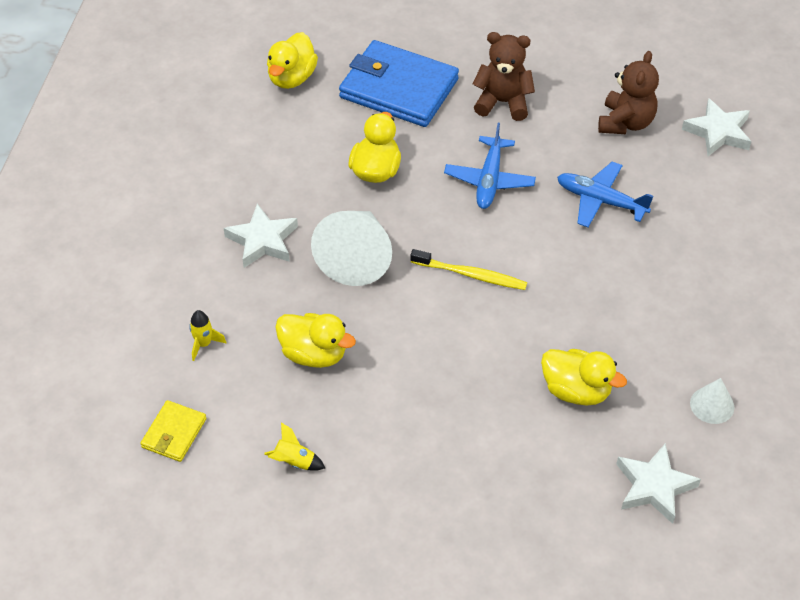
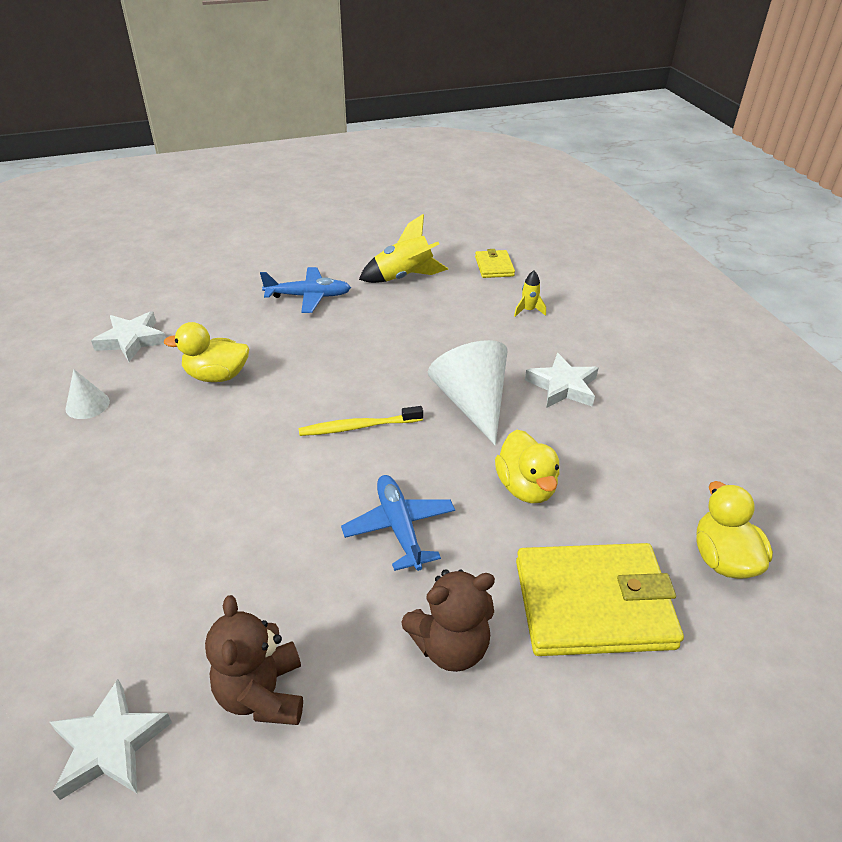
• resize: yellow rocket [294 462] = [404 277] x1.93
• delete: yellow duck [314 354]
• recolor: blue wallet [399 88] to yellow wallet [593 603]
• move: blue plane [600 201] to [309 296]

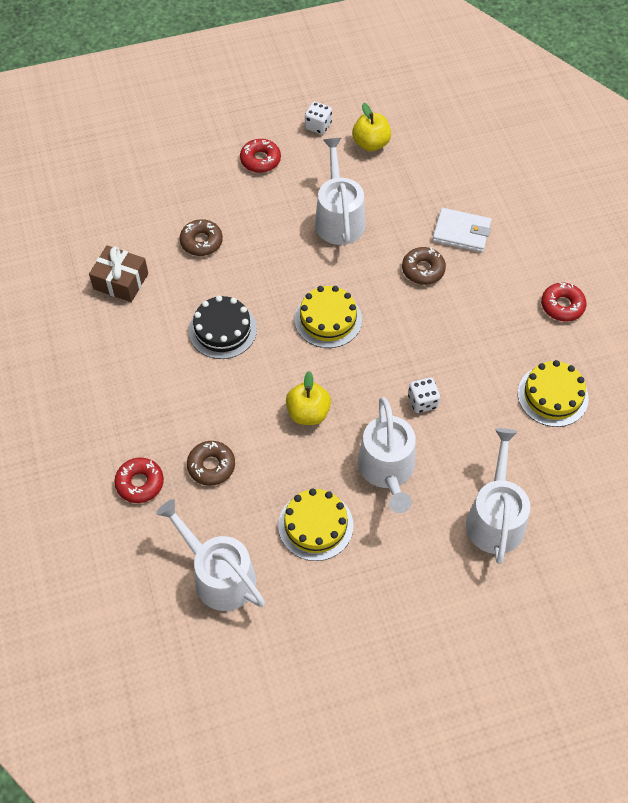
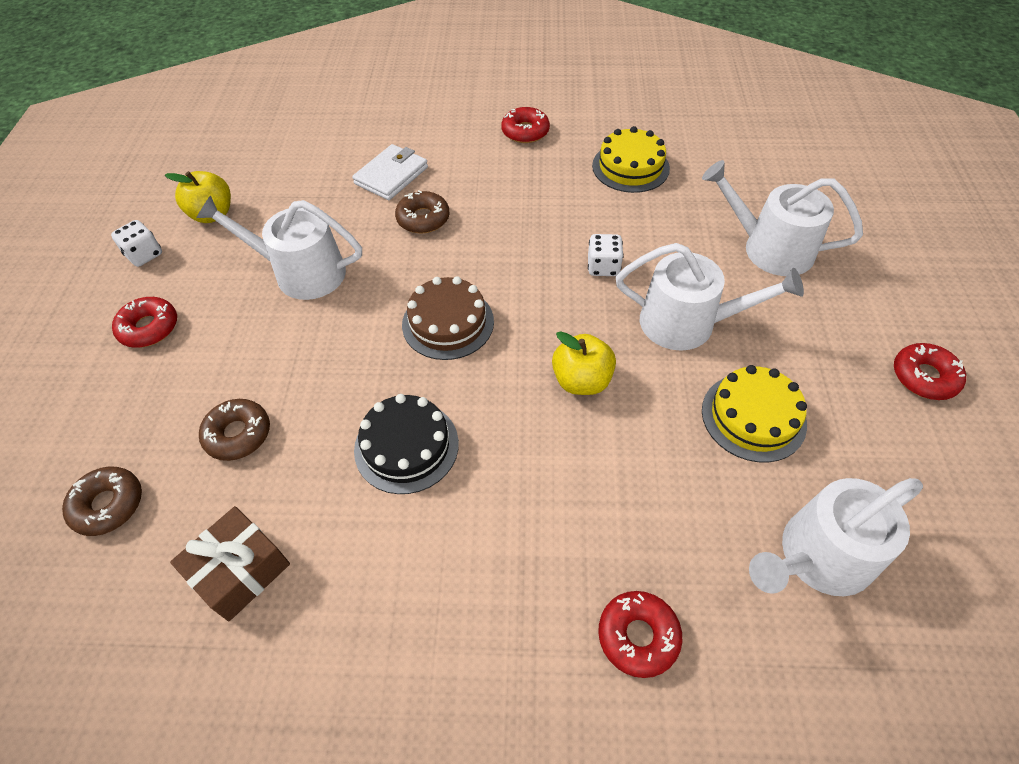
• move: brown donut [211 466] to [108 505]
• recolor: yellow cake [328 319] to brown cake [448 323]
• insert: red donut [924 377]

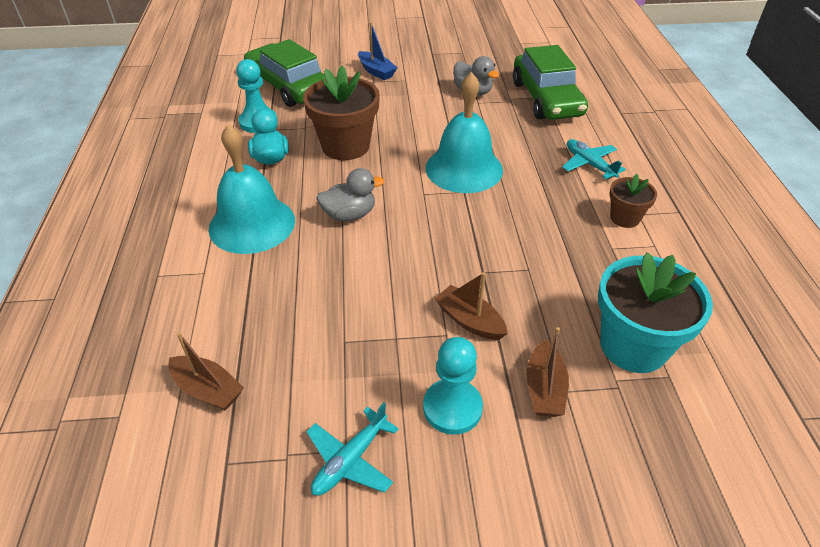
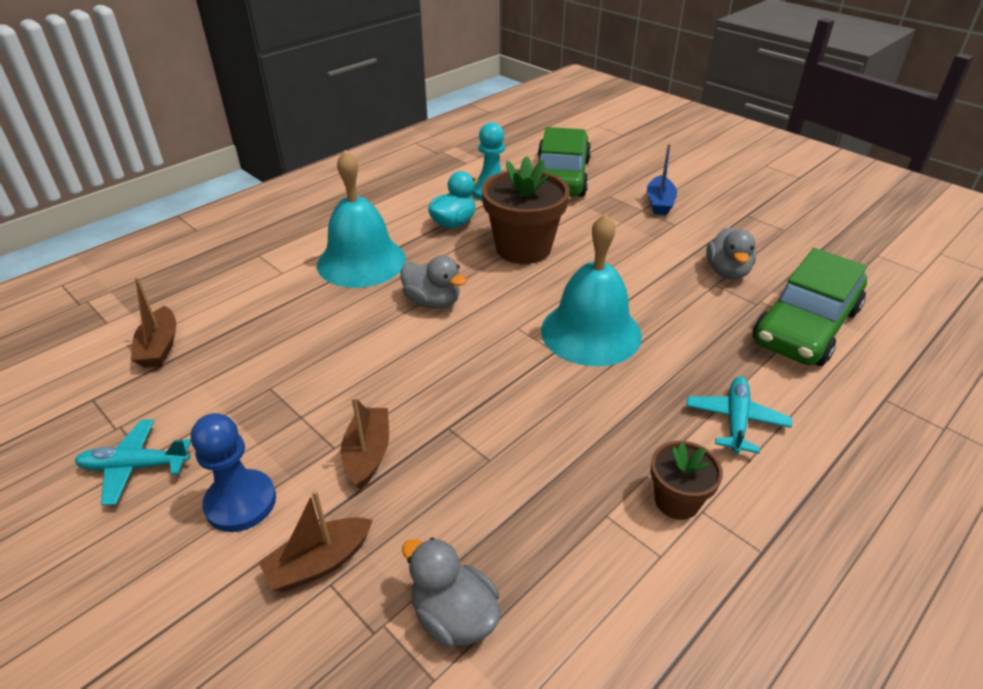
• recolor: turquoise pawn [452 408] to blue pawn [241 502]
• replace: turquoise flower pot [633 346] to grey duck [454 616]

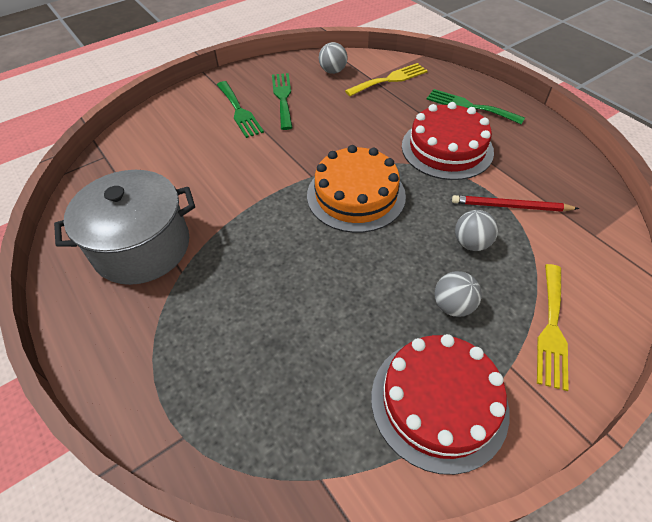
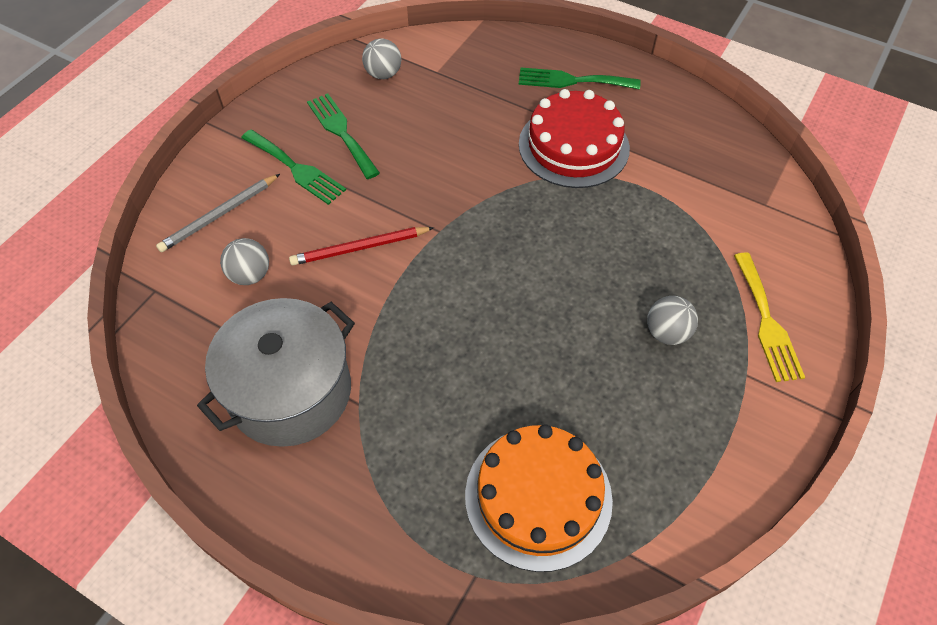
• move: orange cake [356 195] to [538 497]
• delete: yellow fork [390 79]
• delete: red cake [439 402]
• move: red pencil [510 206] to [360 248]
• move: grey ball [471 243] to [250 275]
• insert: grey pencil [219 215]

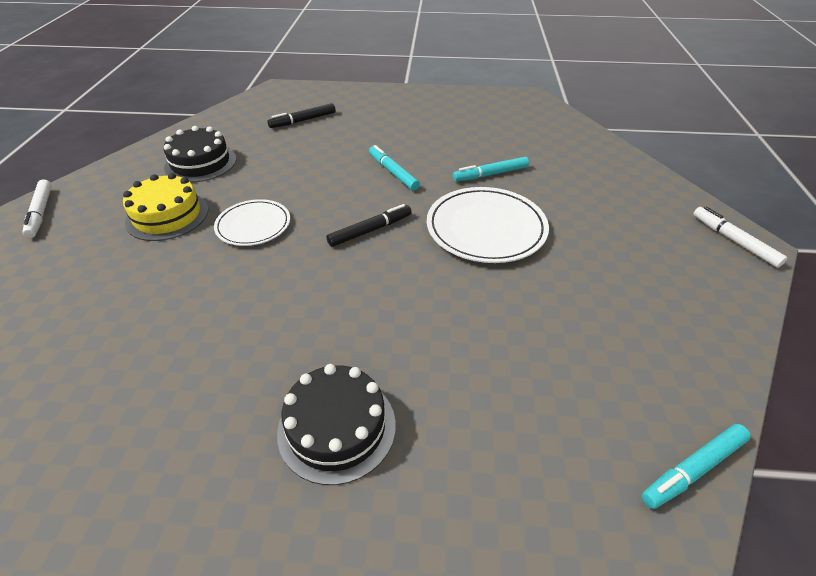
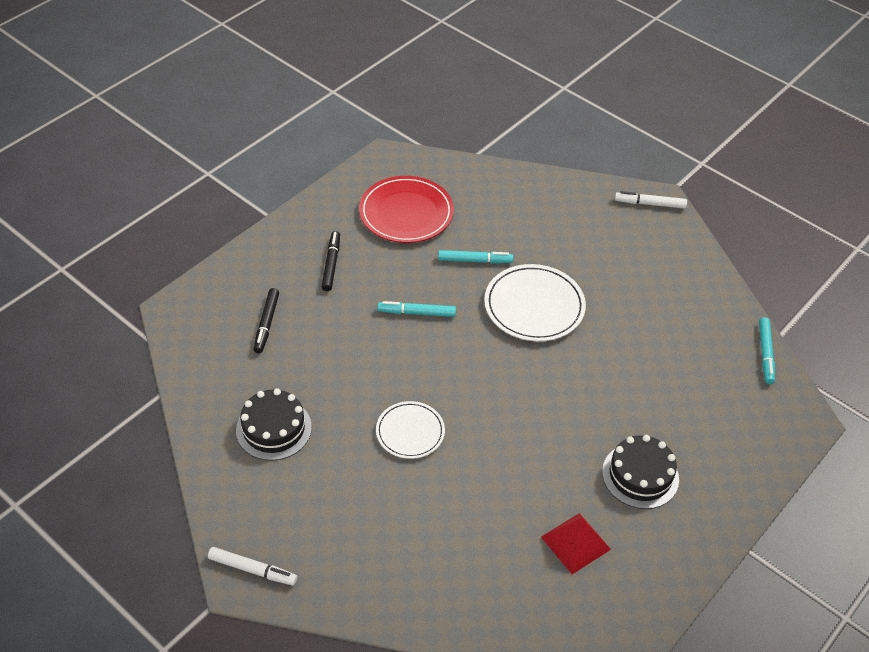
• delete: yellow cake [167 215]
• move: black marker [370 230] to [331 264]
• rotate: turquoise marker [490 174] = [475 260] 105 degrees counterclockwise
• insert: red plate [406 213]
• insert: red pyramid [575 543]

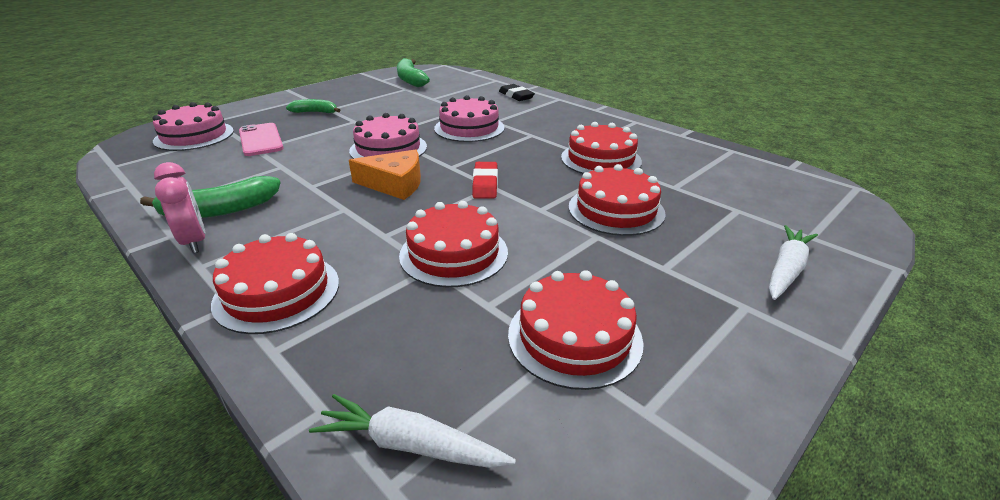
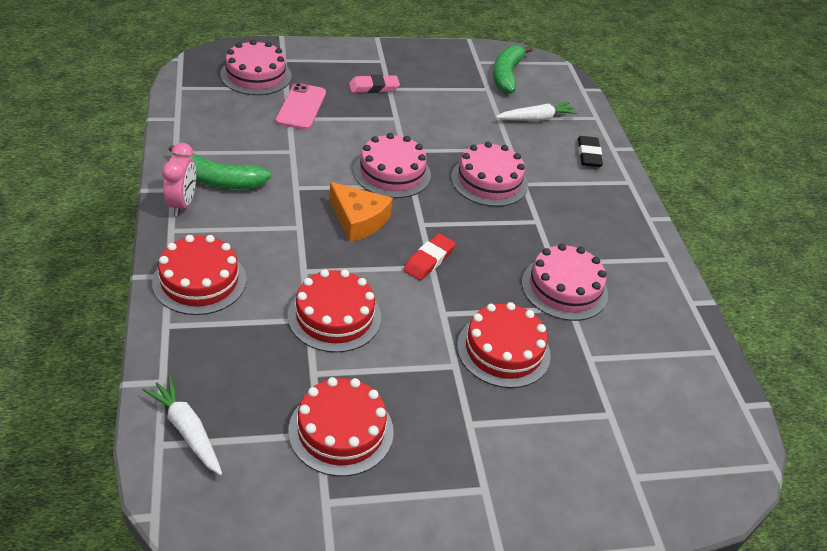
• replace: green banana [315 112] to pink eraser [373 87]
• recolor: red cake [601 159] to pink cake [564 288]
• move: white carrot [786 269] to [536 119]

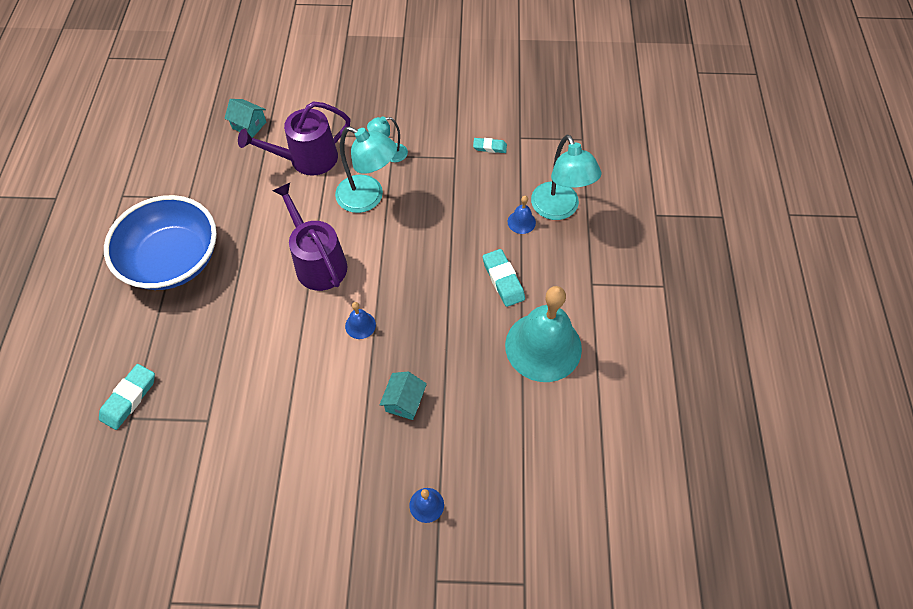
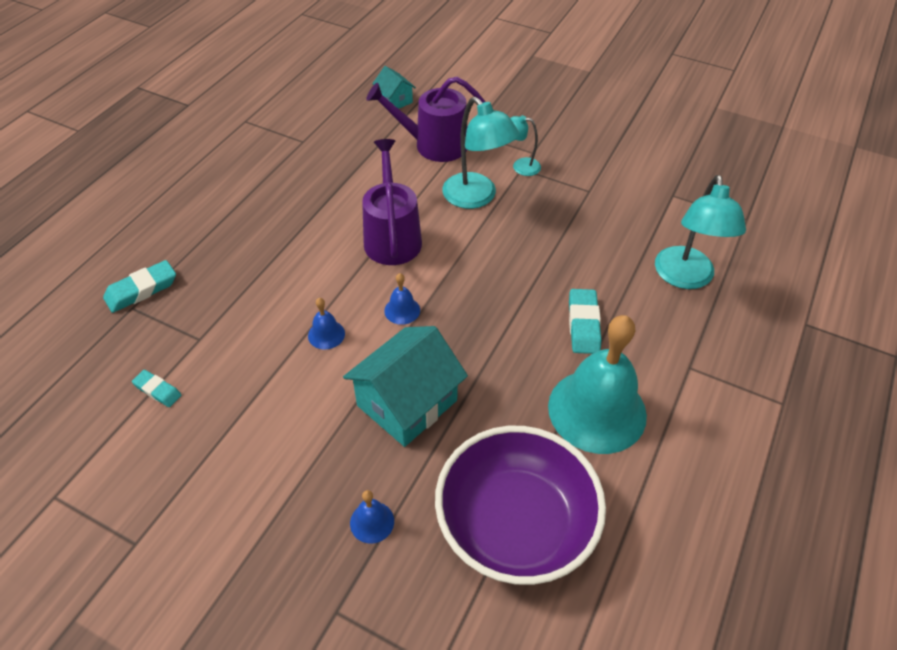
• delete: blue bowl [173 260]
• resize: turquoise house [404 401] = [407 403] x1.92
• move: turquoise eraser [489 147] to [158 390]
• move: blue bell [521 222] to [326 334]
• insert: purple bowl [515 523]

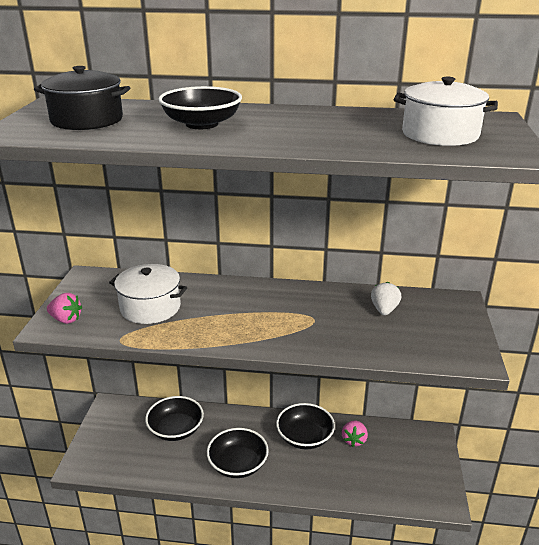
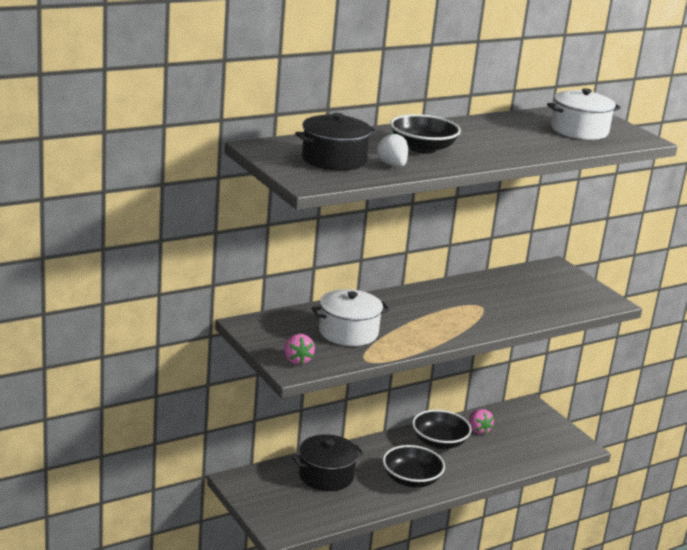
• rotate: pink strawberry [66 319] = [297 360] 90 degrees clockwise
• replace: black bowl [176 429] to black pot [326 475]
• move: white strawberry [384 310] to [392 165]

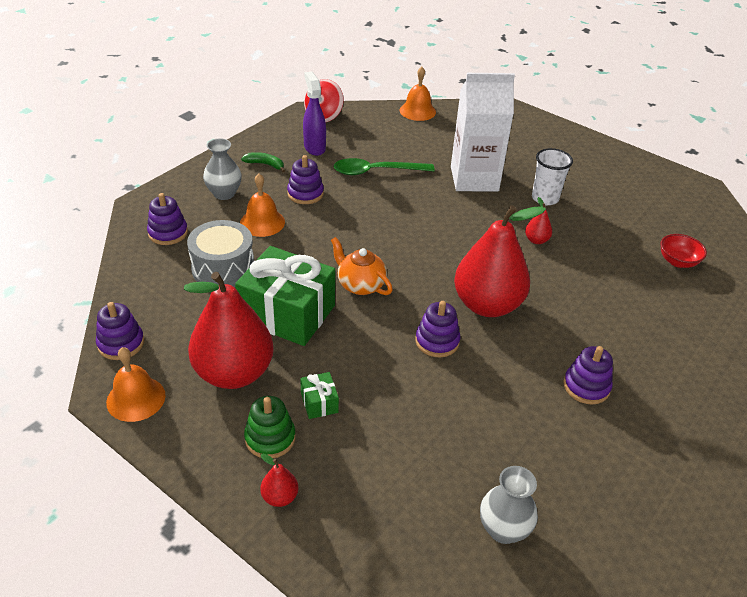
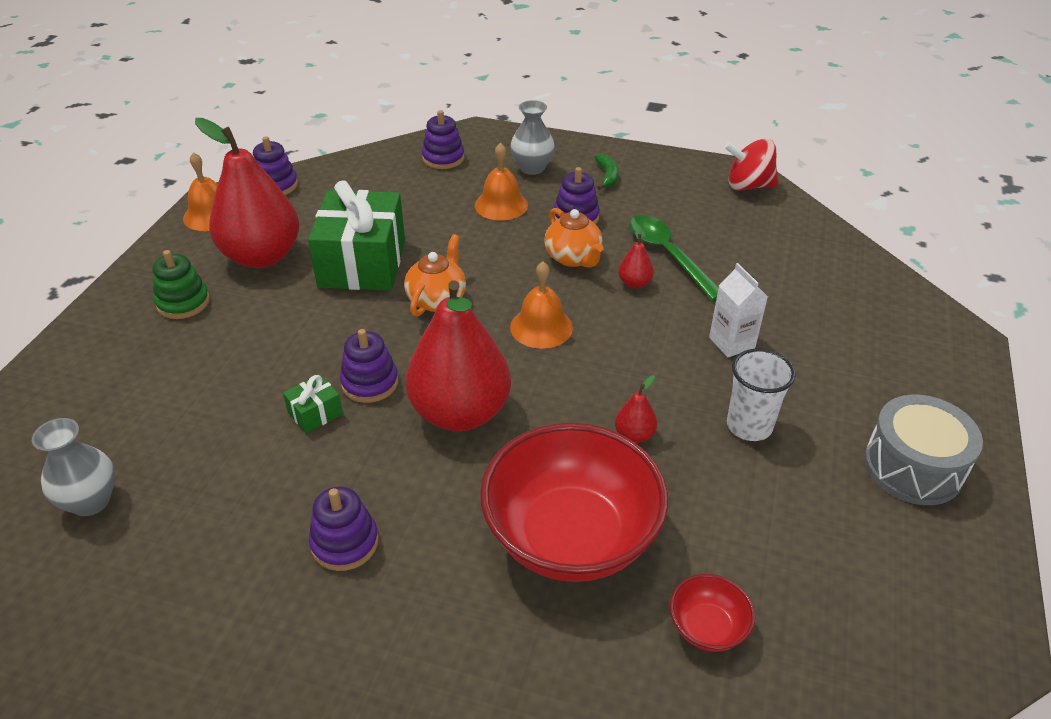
• move: grey drum [223 268] to [913 467]
• move: red pear [280 497] to [634 283]
• move: green gift [319 402] to [315 413]
• delete: purple spray bottle [314 147]
• move: orange bell [417 111] to [541 327]
• resize: white carton [474 179] = [732 343] x0.50
• insert: red bowl [571 537]
• insert: orange teapot [573 258]

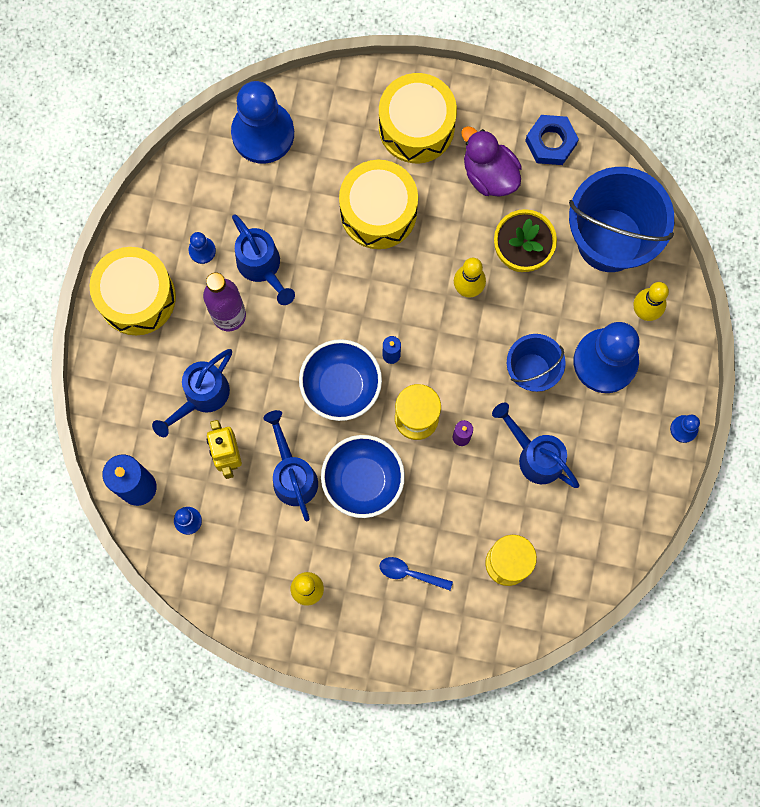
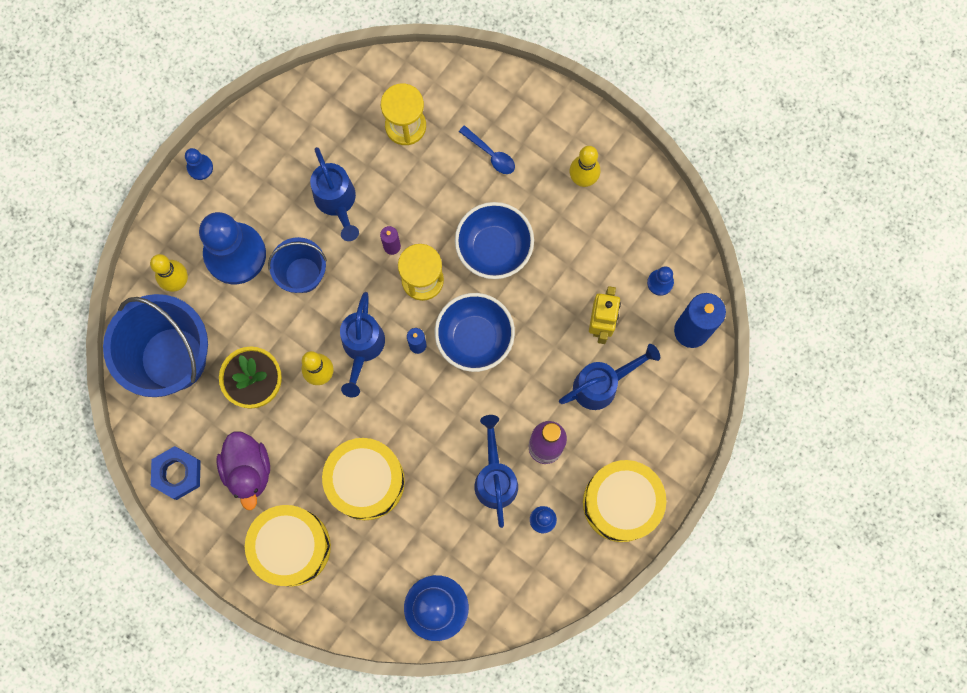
• move: blue watering can [293 474] to [362 349]

